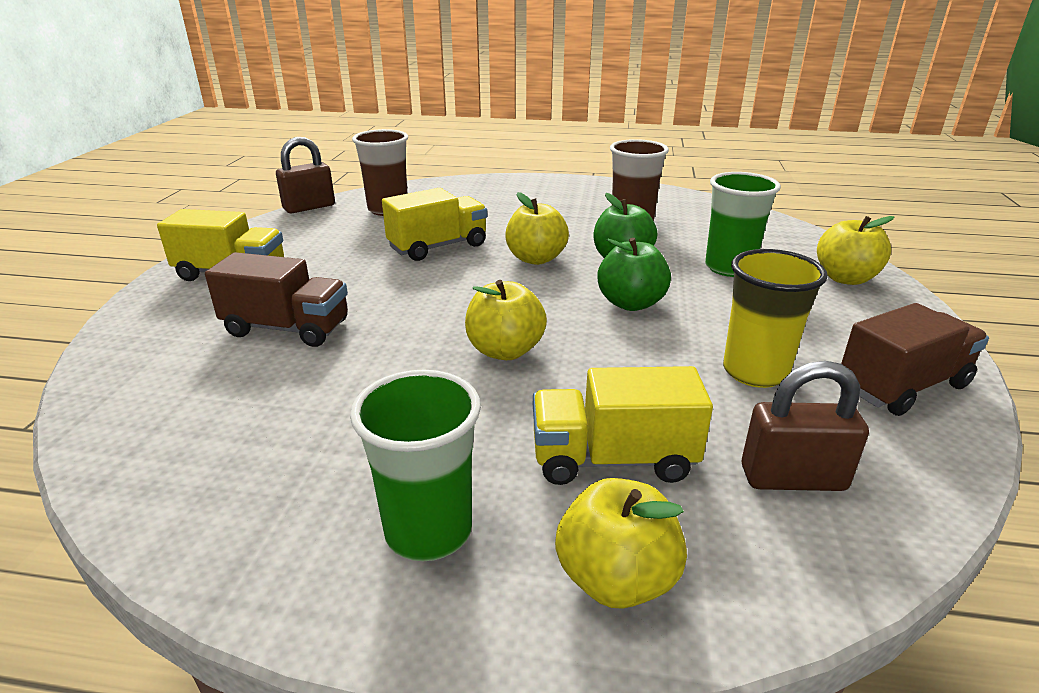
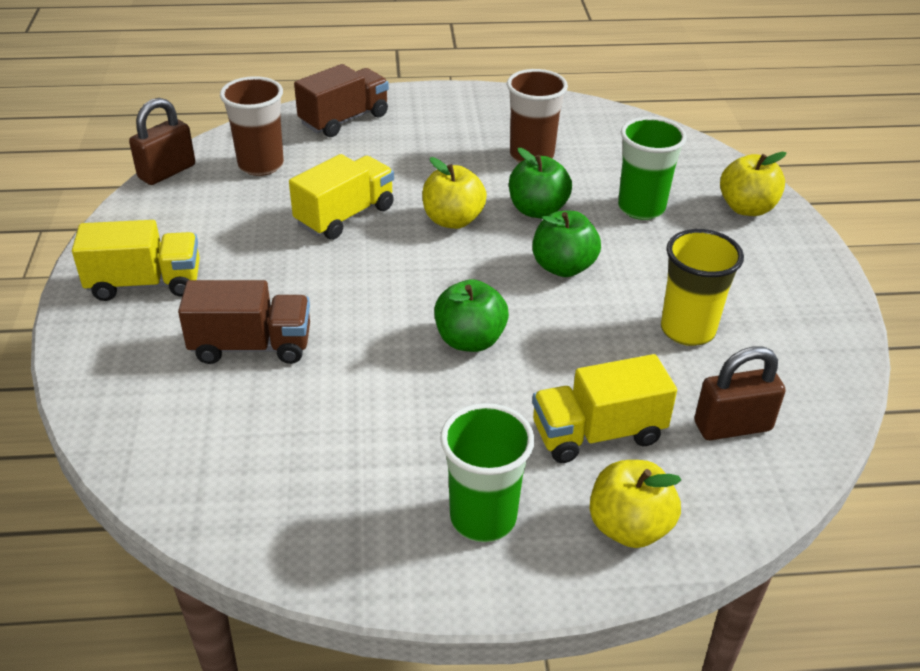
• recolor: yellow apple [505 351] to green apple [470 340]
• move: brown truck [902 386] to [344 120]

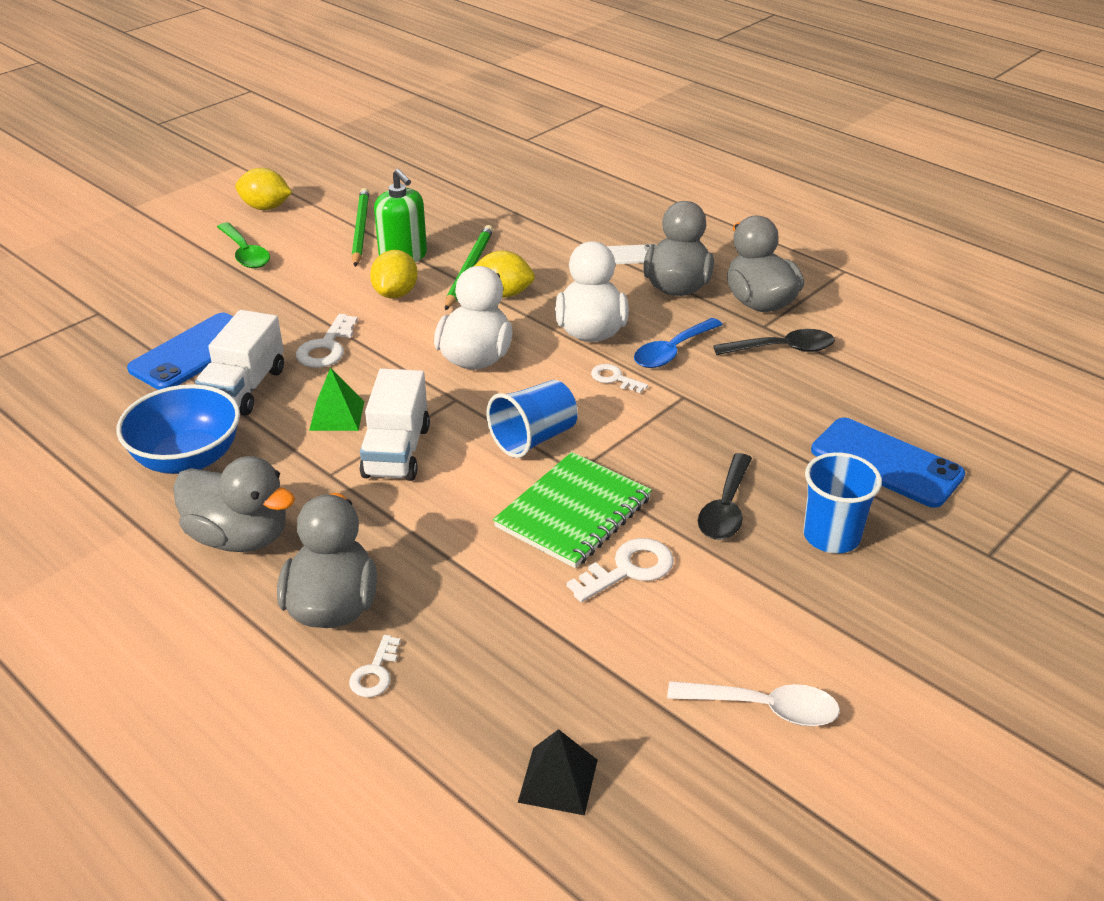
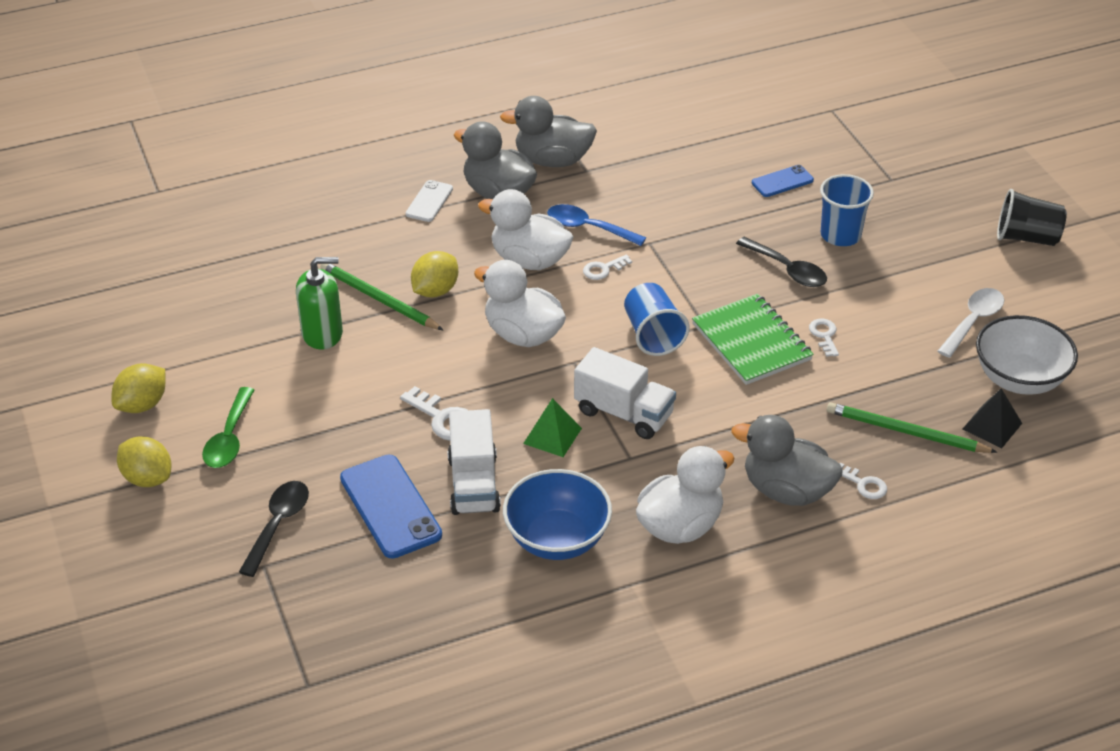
• recolor: grey duck [239 537] to white duck [680 526]
• rotate: white truck [245 388] = [474 484] 45 degrees clockwise
• rotate: green spoon [245 253] = [229 438] 105 degrees clockwise
• move: green pencil [360 229] to [906 432]
• move: yellow lemon [396 293] to [147 478]
• resize: white key [628 569] = [824 335] x0.63
• rotate: blue spoon [672 351] = [588 228] 135 degrees clockwise
• move: black spoon [782 349] to [278 524]
• resize: blue phone [886 463] = [782 181] x0.56
• insert: white bowl [1019 379]
• insert: black cup [1026 238]

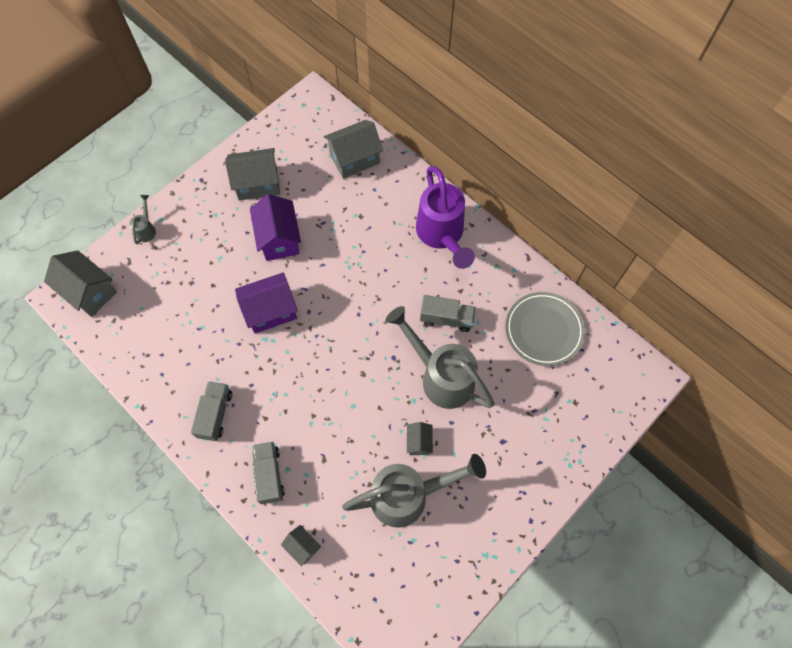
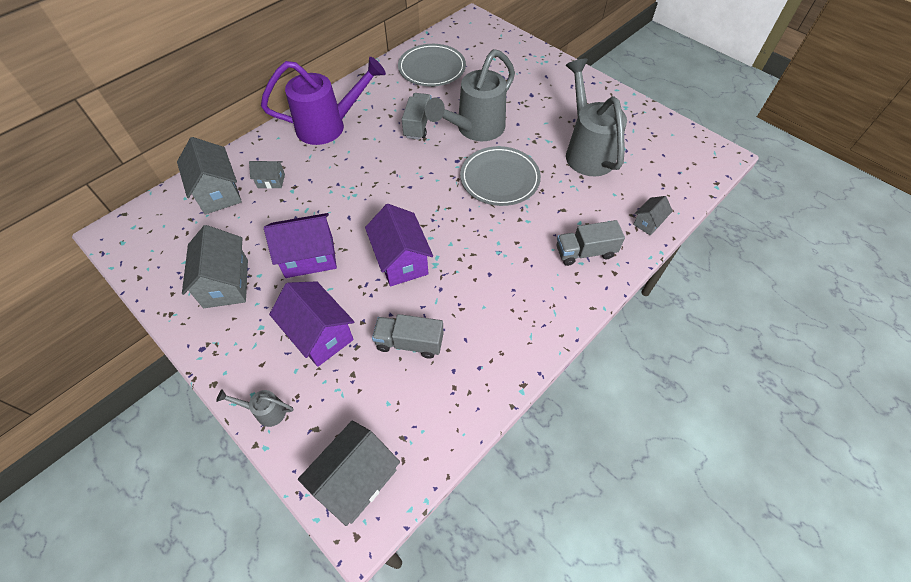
• move: grey truck [215 414] to [409 343]
• move: grey house [419 442] to [271 181]
• insert: purple house [320 334]
• insert: grey plate [499 179]

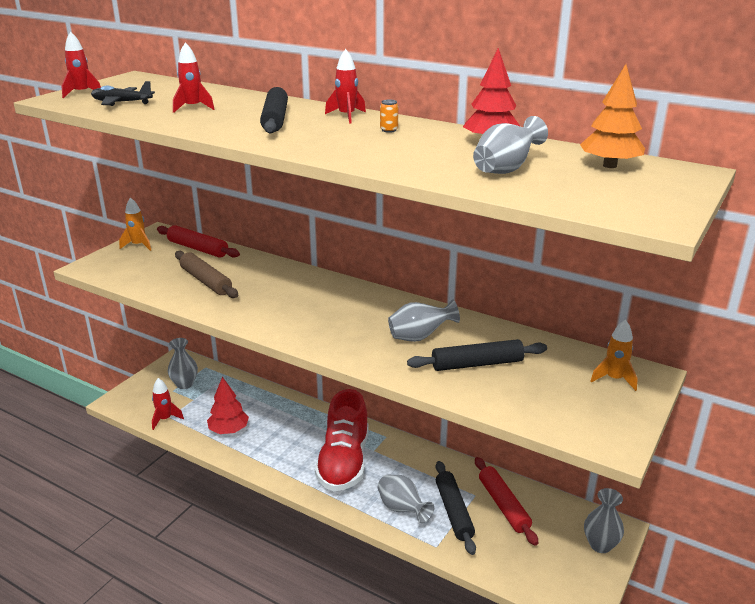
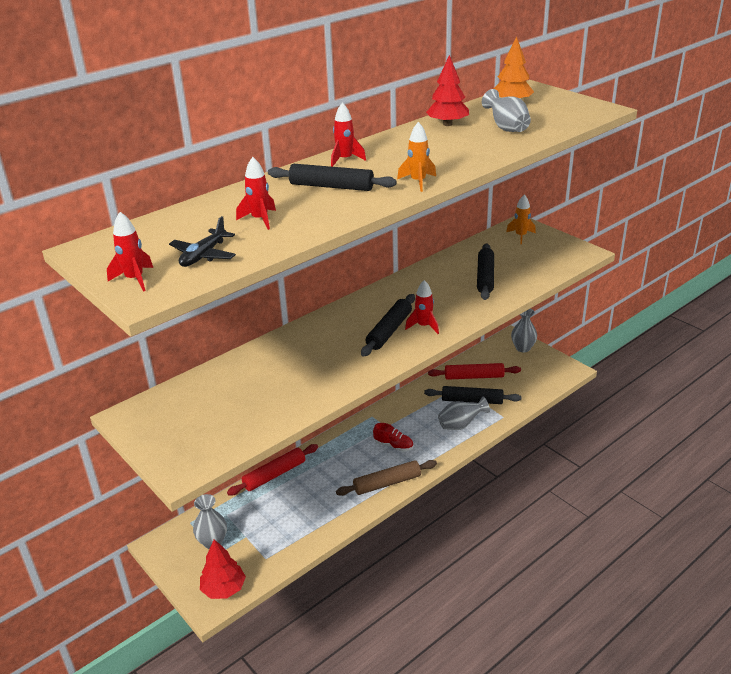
• move: orange rocket [138 245] to [418 182]
• move: red rocket [165 419] to [423 326]
• move: red rolling pin [198 248] to [274 475]
• move: brown rolling pin [206 281] to [387 483]
• move: red tree [229 430] to [224 589]
• resize: red shoe [344 462] = [393 445] x0.45
• delete: orange can [389 130]
• delete: grey vase [419 337]
• insert: black rolling pin [389 331]

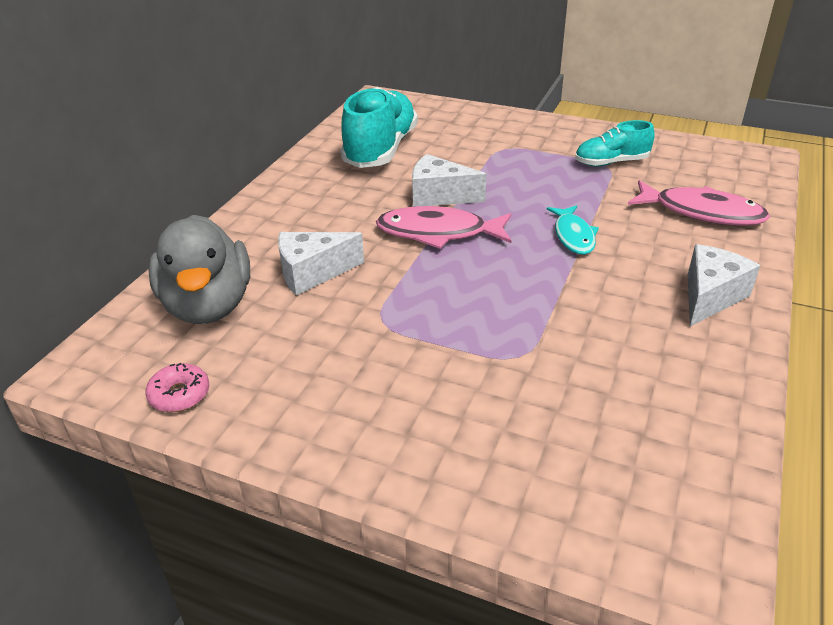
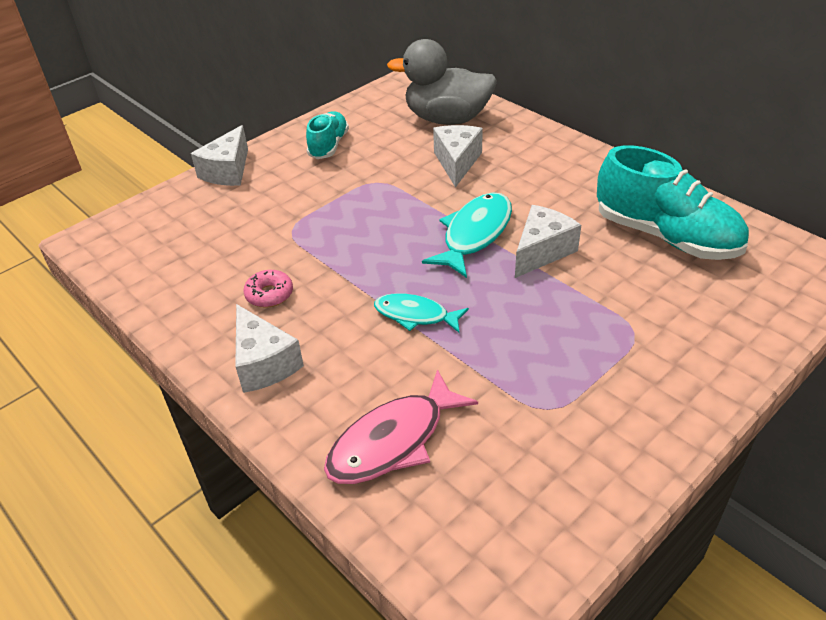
• move: pink donut [179 395] to [269 294]
• recolor: pink fish [438 233] to turquoise fish [474 234]
• move: turquoise shoe [611 162] to [329 146]
• insert: white cheese [227 171]

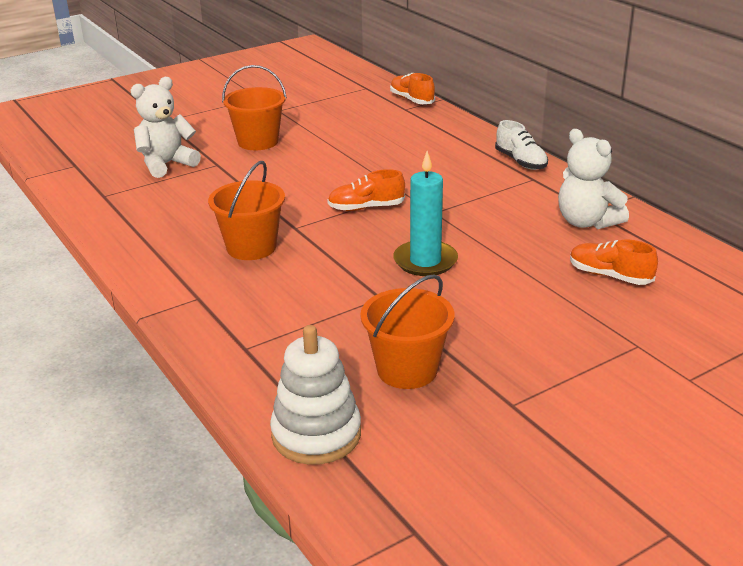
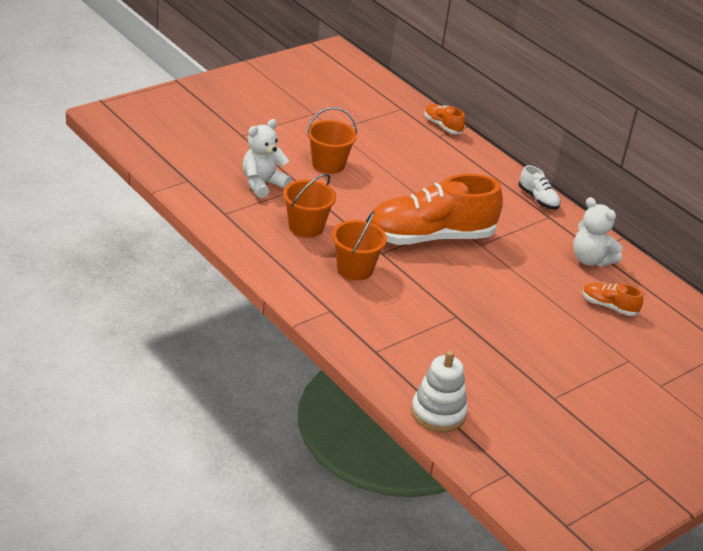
• resize: orange shoe [366 208] = [430 237] x2.33
• move: orange bucket [407 370] to [306 227]
• delete: turquoise candle [425 261]

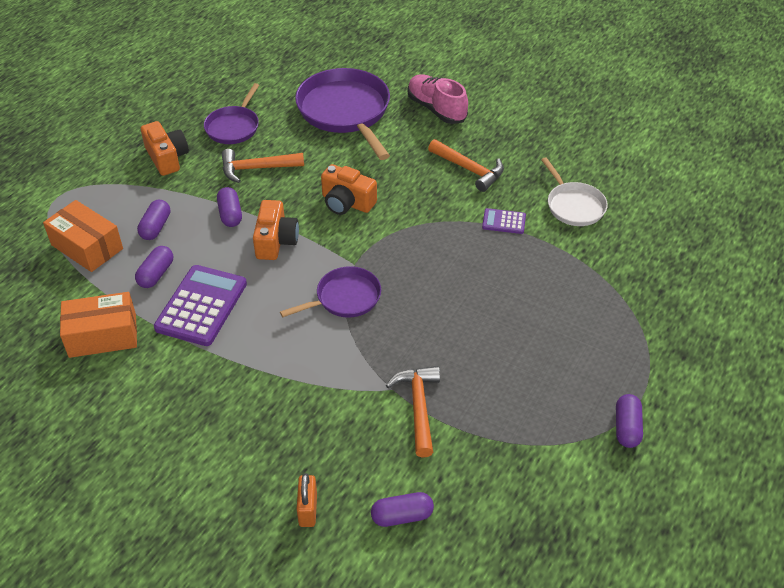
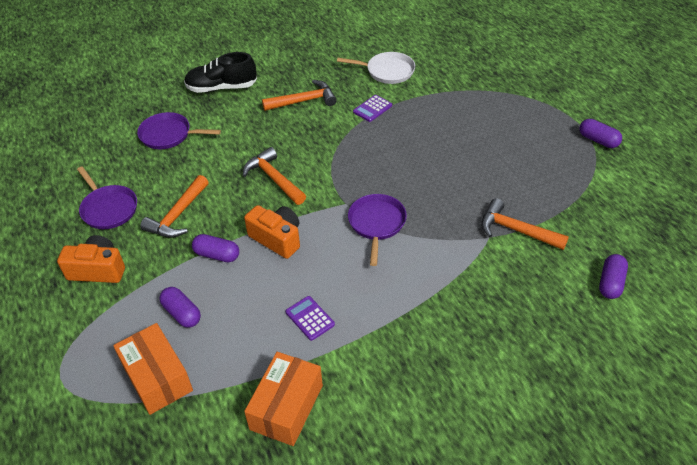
• rotate: orange box [87 247] = [157 377] 75 degrees clockwise
• delete: purple capsule [156 274]
• resize: purple calculator [201 306] = [310 318] x0.49
• resize: purple pan [345 112] = [168 135] x0.57
• delete: orange padlock [308 509]
• replace: orange camera [347 202] to orange hammer [274 178]
• recolor: pink shoe [436 109] to black shoe [221 88]

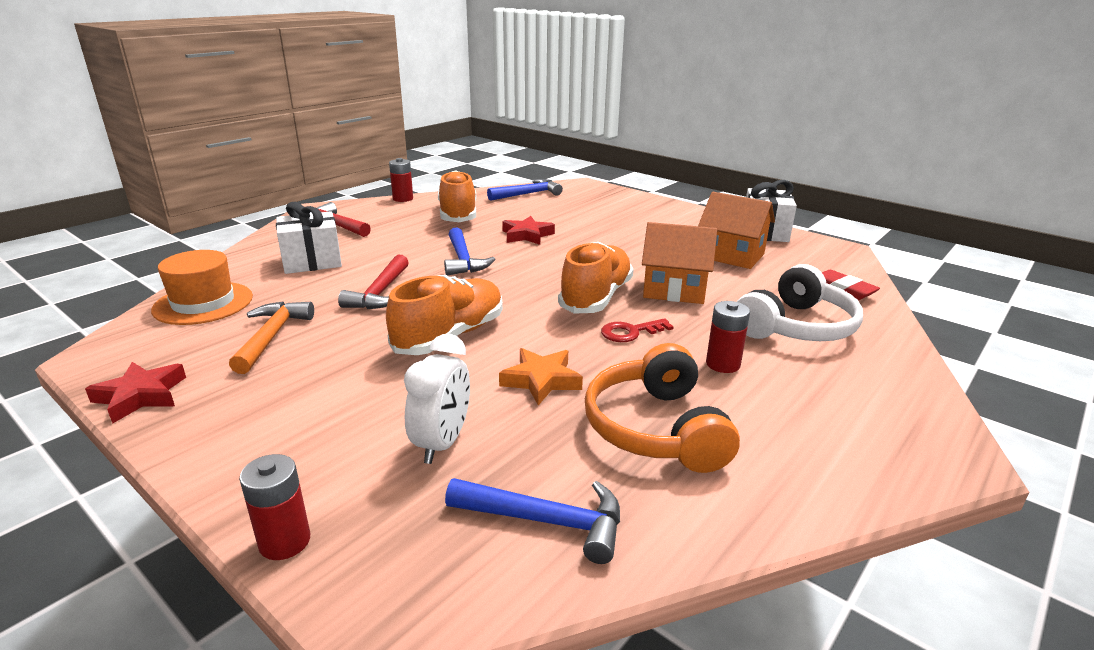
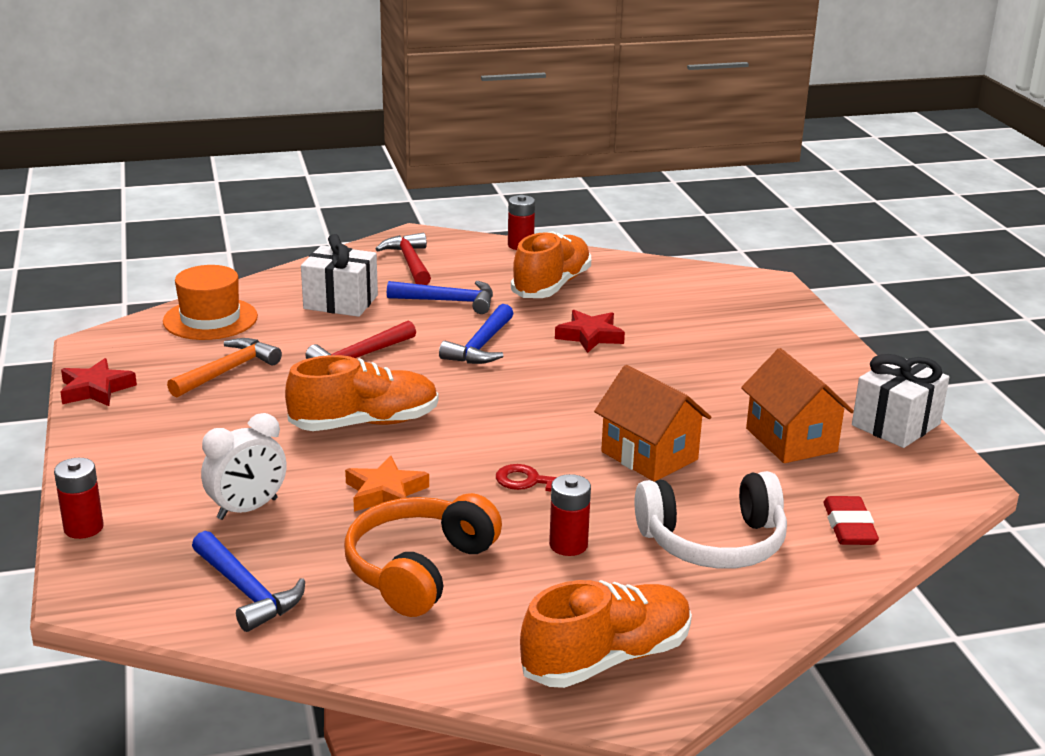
• move: blue hammer [528 194] to [448 301]
• move: orange shoe [596 297] to [607 658]

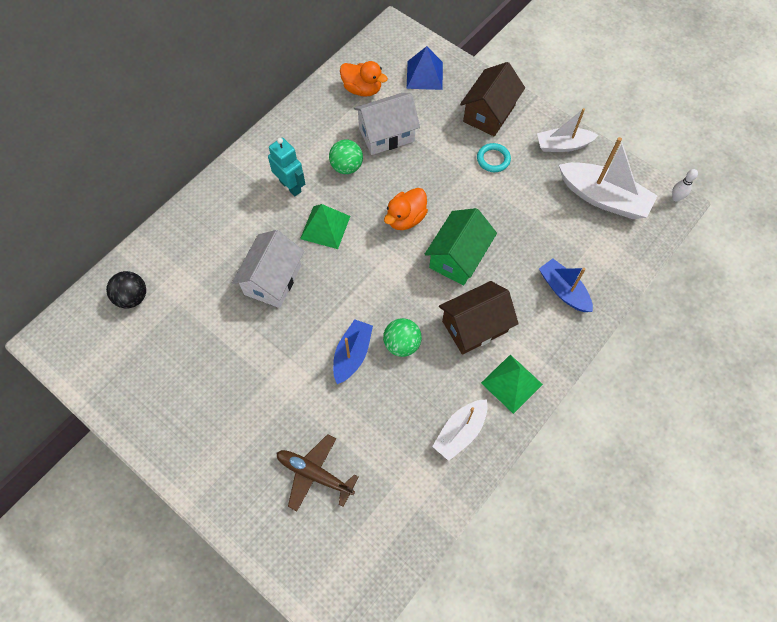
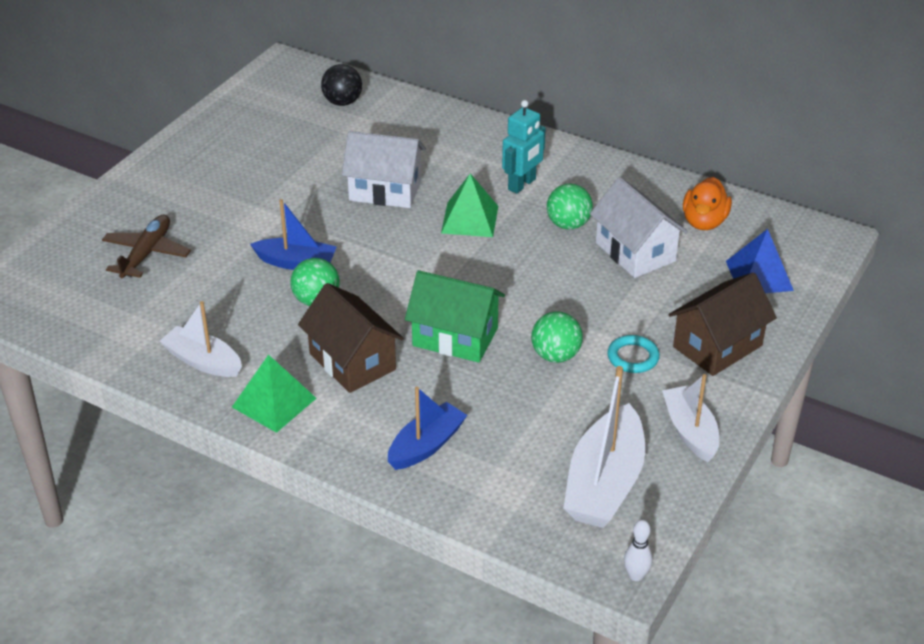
• delete: orange duck [405 218]
• rotate: brown house [489 113] = [717 346] 60 degrees counterclockwise
• insert: green ball [555 355]

